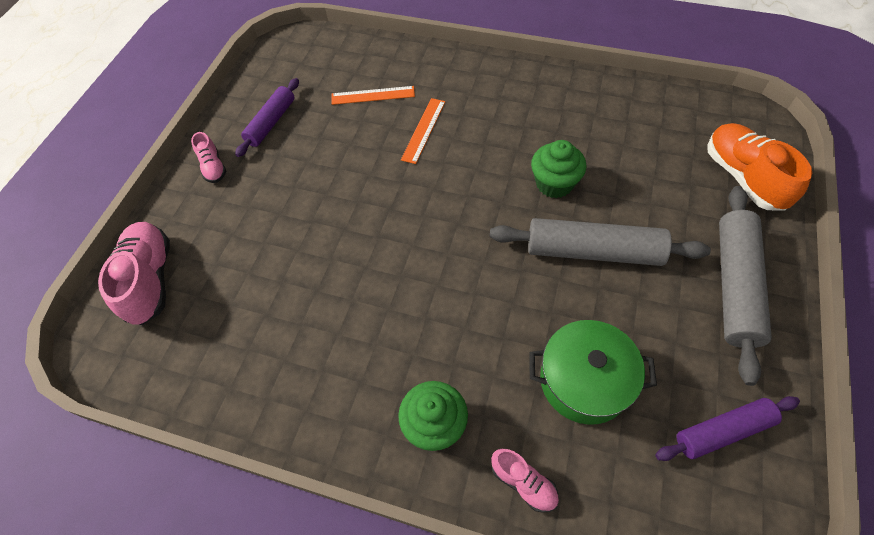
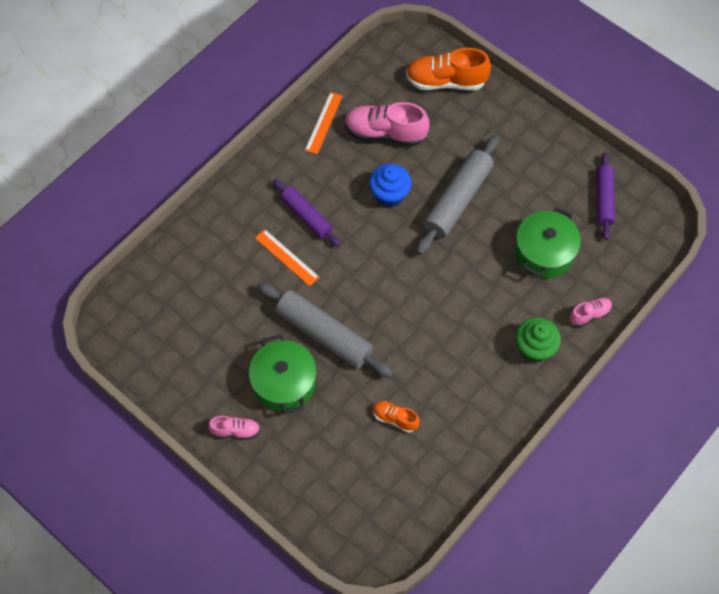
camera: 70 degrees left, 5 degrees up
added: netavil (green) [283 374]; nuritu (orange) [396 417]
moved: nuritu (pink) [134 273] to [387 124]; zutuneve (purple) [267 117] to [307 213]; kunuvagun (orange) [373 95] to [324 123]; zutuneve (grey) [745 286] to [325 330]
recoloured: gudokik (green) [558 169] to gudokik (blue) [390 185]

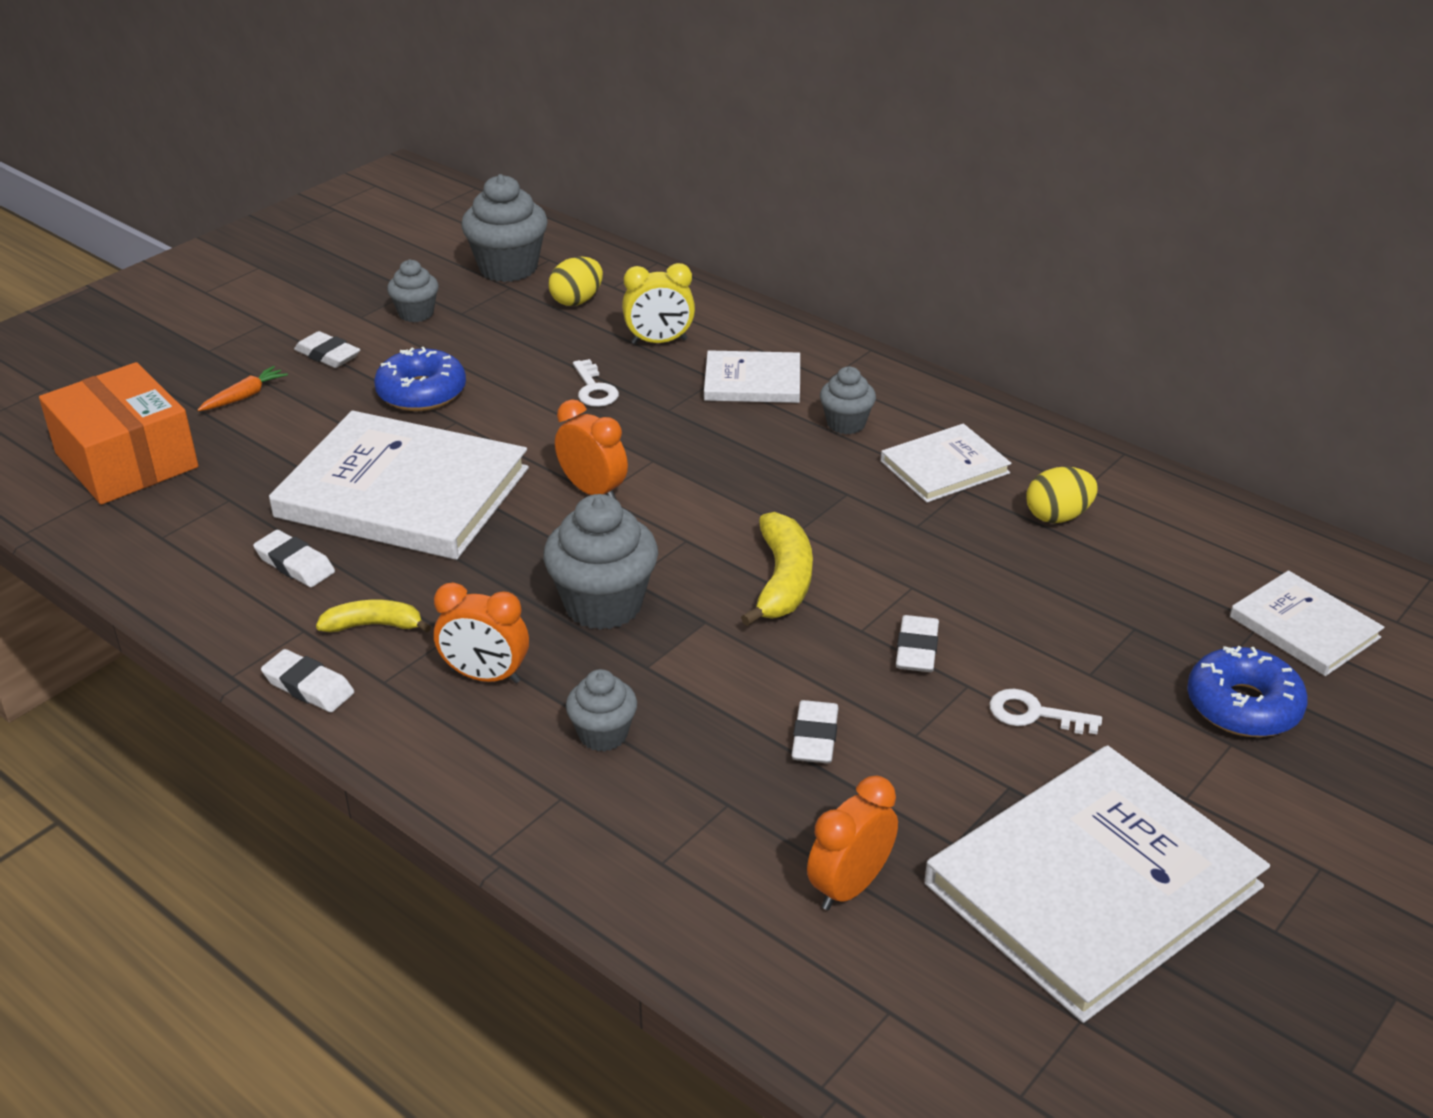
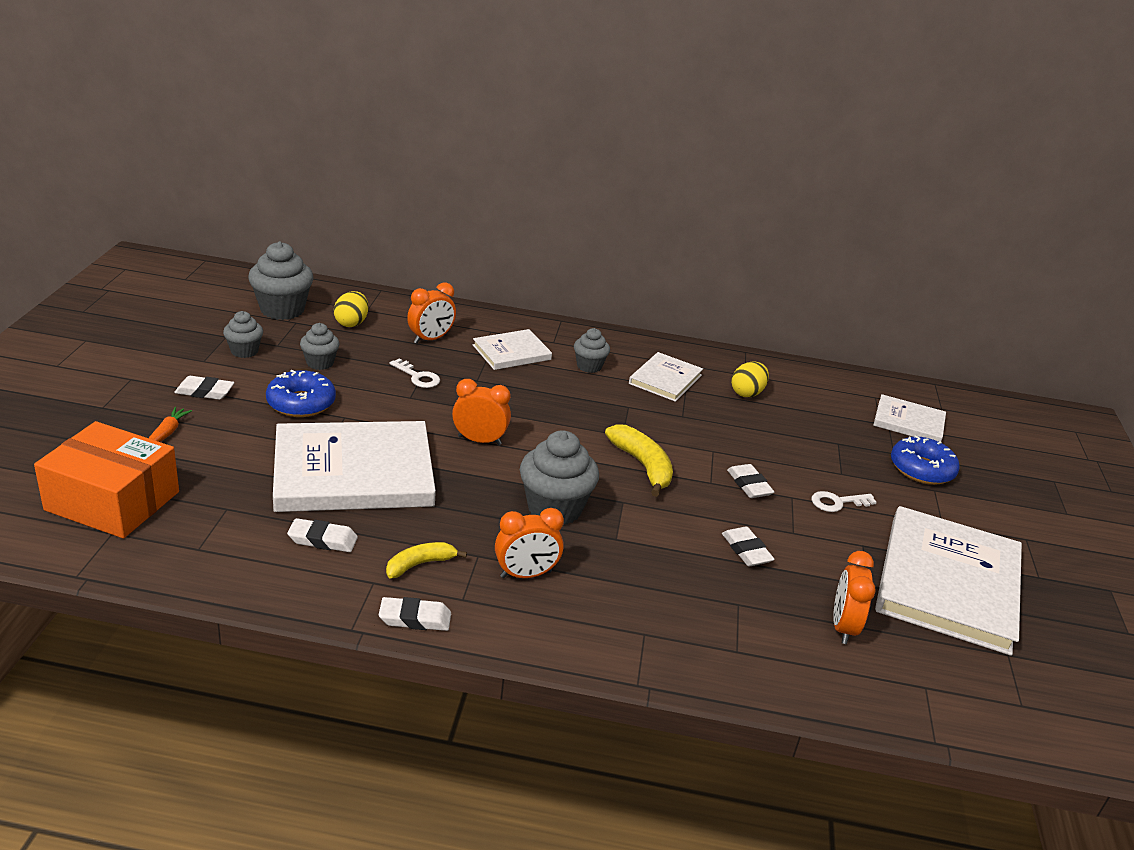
camera: 35 degrees left, 5 degrees down
moved: gudokik (grey) [601 710] to [320 346]
recoloured: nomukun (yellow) [658 303] to nomukun (orange) [431 313]

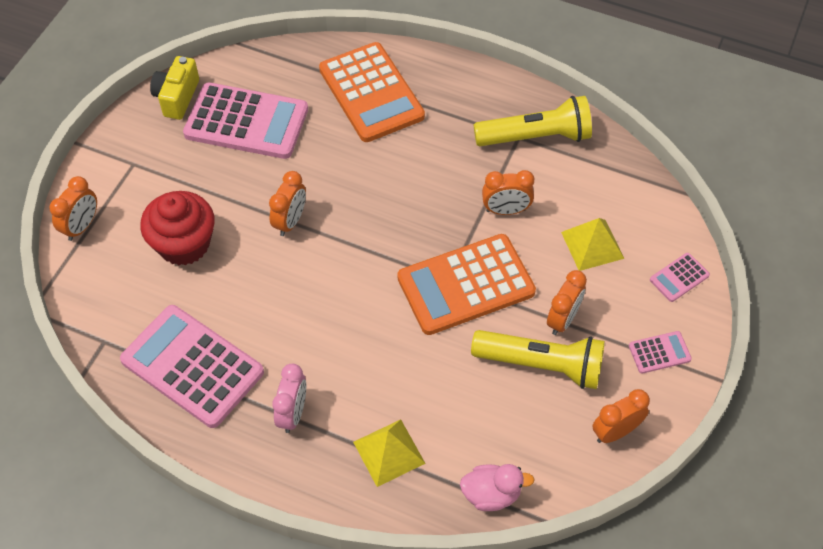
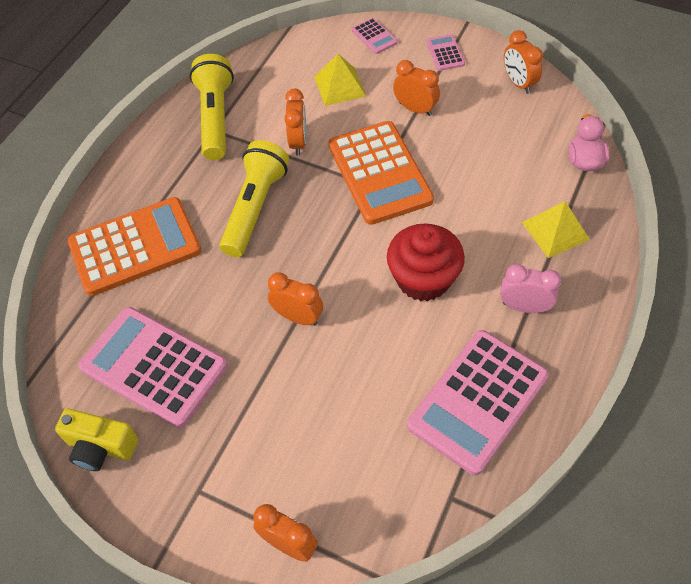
camera: 85 degrees left, 0 degrees up
moved: gudokik (red) [177 228] to [426 262]; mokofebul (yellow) [538 359] to [254 198]
turned: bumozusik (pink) [245 120] = [153 367] 75 degrees counterclockwise

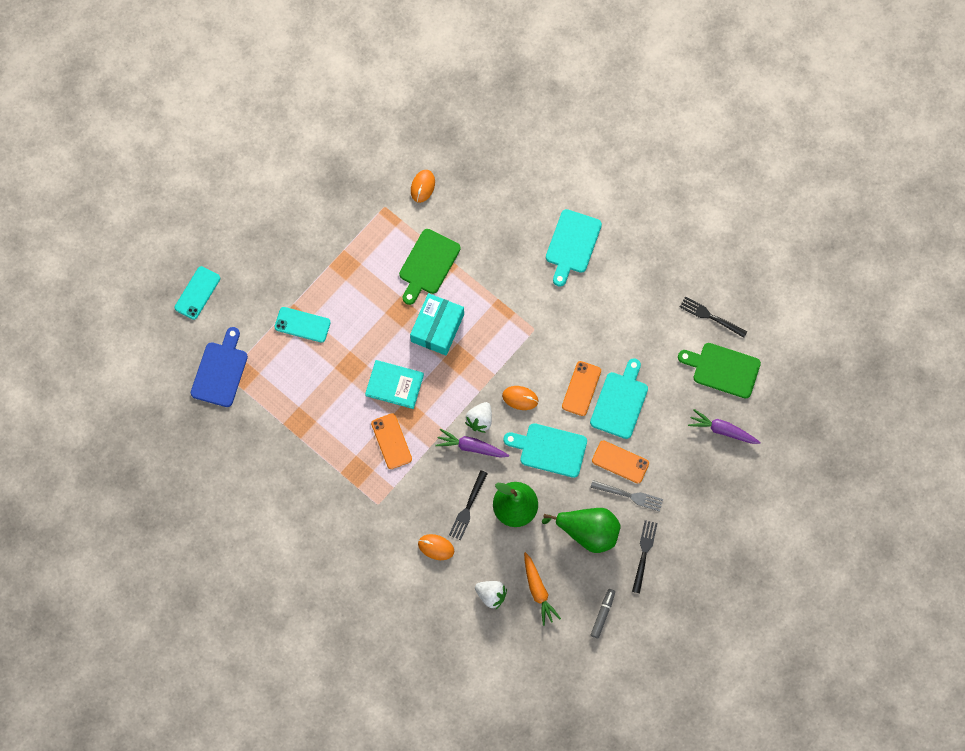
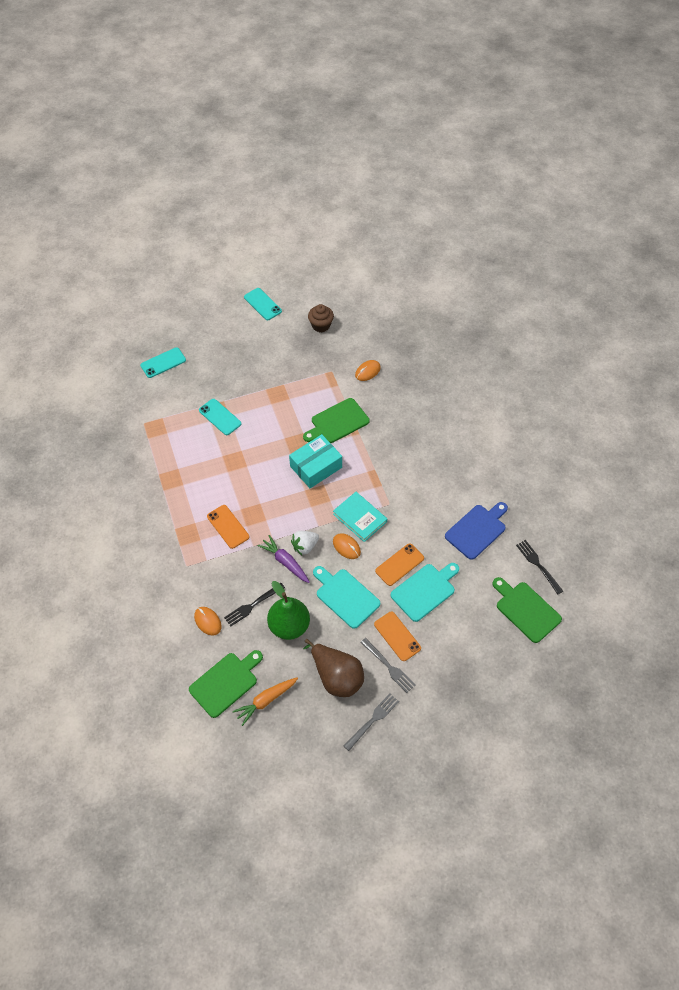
camera: 30 degrees right, 15 degrees down
removed: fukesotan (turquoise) [574 248]; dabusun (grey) [603 613]; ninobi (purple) [724 426]
added: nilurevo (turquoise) [263 304]; gudokik (brown) [321 318]
moved: fukesotan (blue) [219 367] to [476 531]; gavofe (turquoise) [394 384] to [360 517]
replaced: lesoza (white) [491 595] to fukesotan (green) [226 684]
recoloured: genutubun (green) [581 530] to genutubun (brown) [333 668]; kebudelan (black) [644 556] to kebudelan (grey) [371 722]
turned: nilurevo (orange) [391 441] = [228 527] 45 degrees counterclockwise; ninobi (orange) [542 589] = [265 701] 45 degrees clockwise

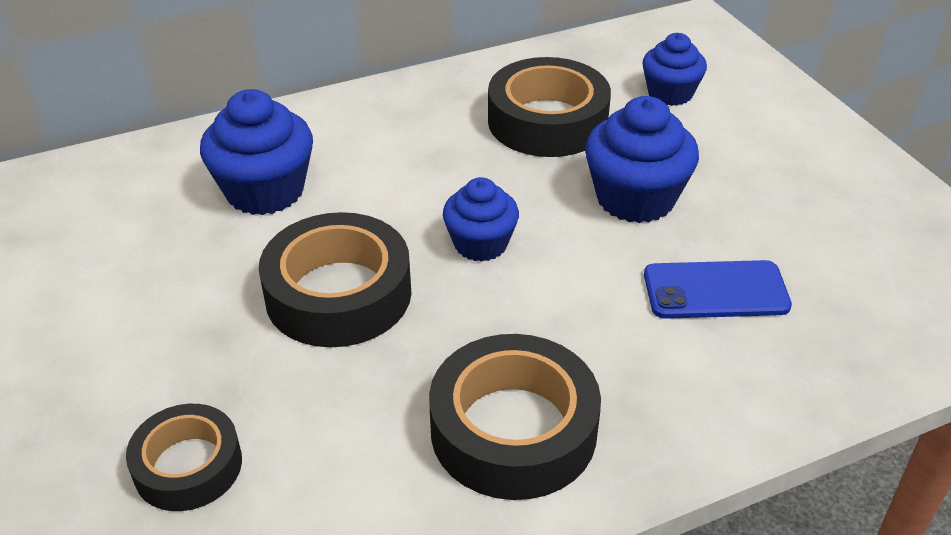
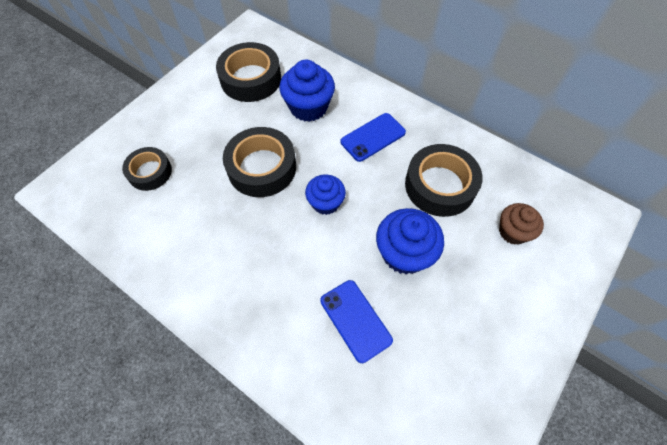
camera: 60 degrees right, 20 degrees up
added: nilurevo (blue) [373 137]
moved: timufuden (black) [515 417] to [248 72]
recoloured: gudokik (blue) [675 69] to gudokik (brown) [521 224]

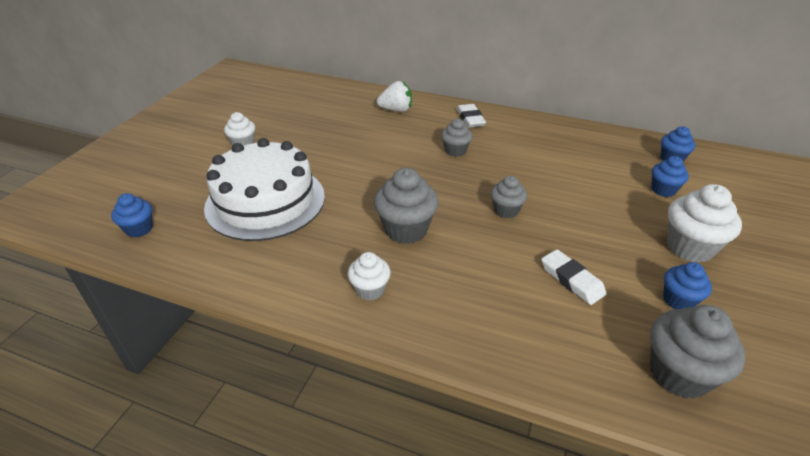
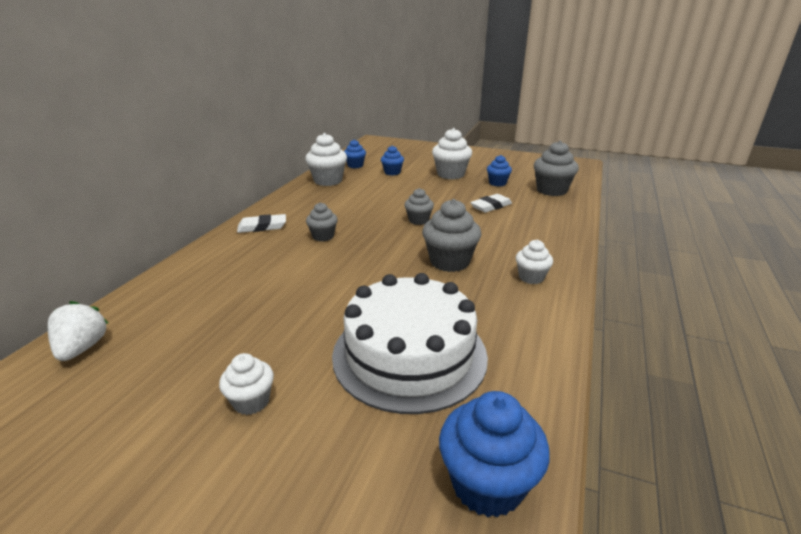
camera: 90 degrees left, 10 degrees down
added: gudokik (white) [326 159]
moved: lesoza (white) [394 96] to [78 331]
resized: gudokik (blue) [132 215] = [494 454] x1.67

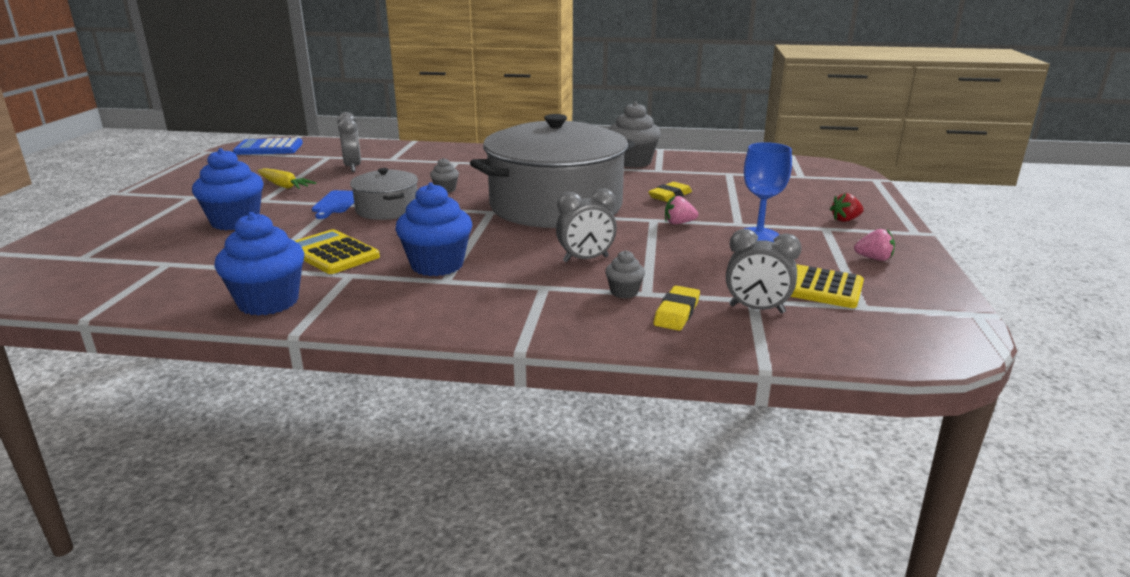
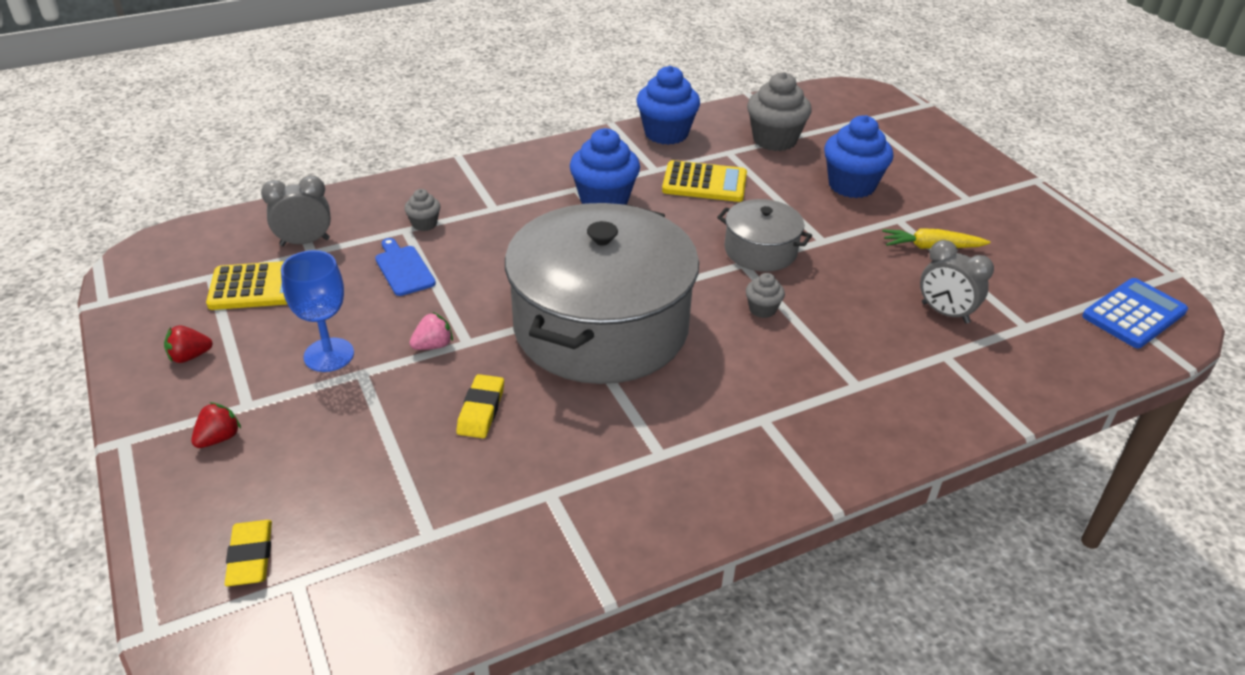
camera: 145 degrees right, 15 degrees up
removed: nomukun (grey) [586 225]
moved: fukesotan (blue) [333 204] to [405 267]; gudokik (grey) [635 135] to [779 111]; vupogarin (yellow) [676 308] to [248 553]
recoloured: lesoza (pink) [874 245] to lesoza (red) [188 344]

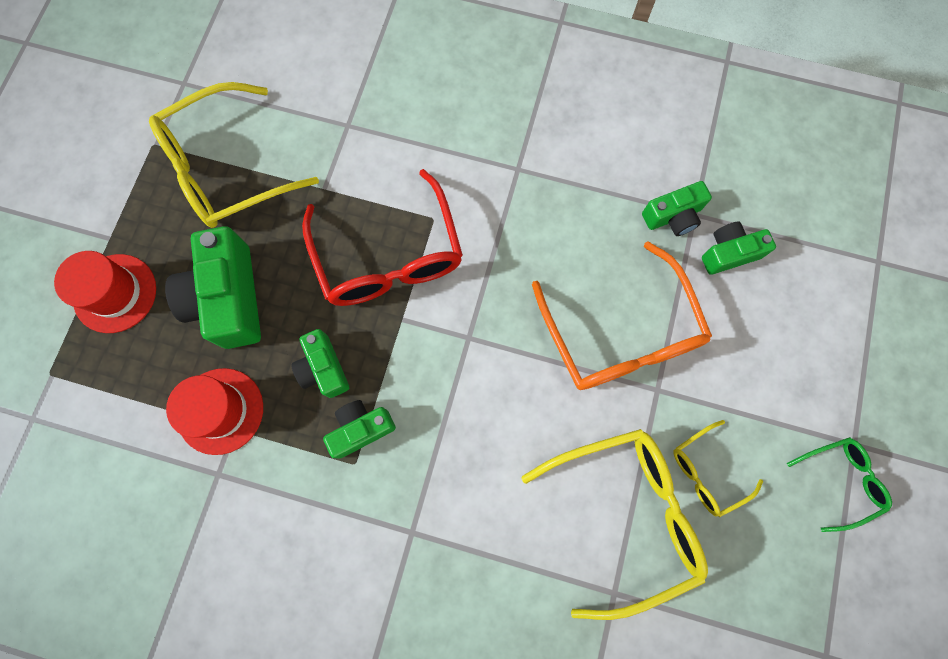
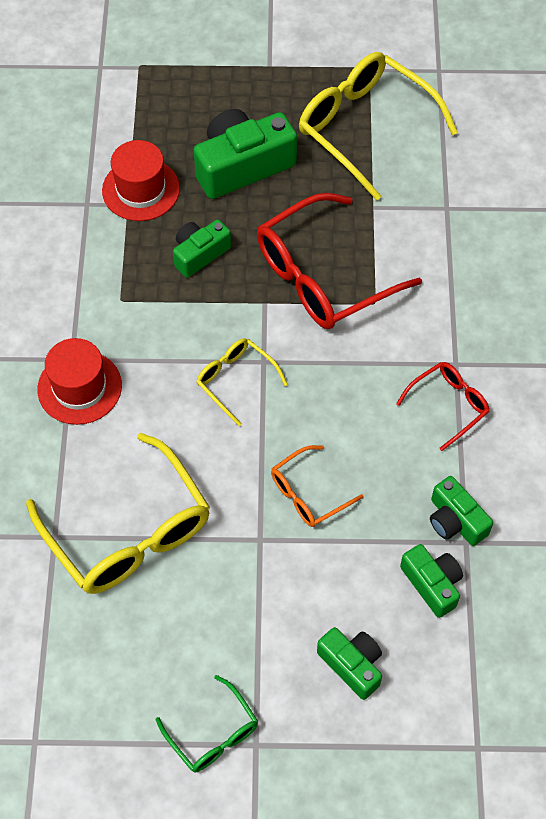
camera: 75 degrees right, 15 degrees down
added: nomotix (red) [443 406]
moved: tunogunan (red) [105 292] to [79 381]; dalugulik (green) [359 429] to [349 663]; nomotix (yellow) [718 468] to [242 382]
resized: nomotix (orange) [622 315] = [317 486] x0.51

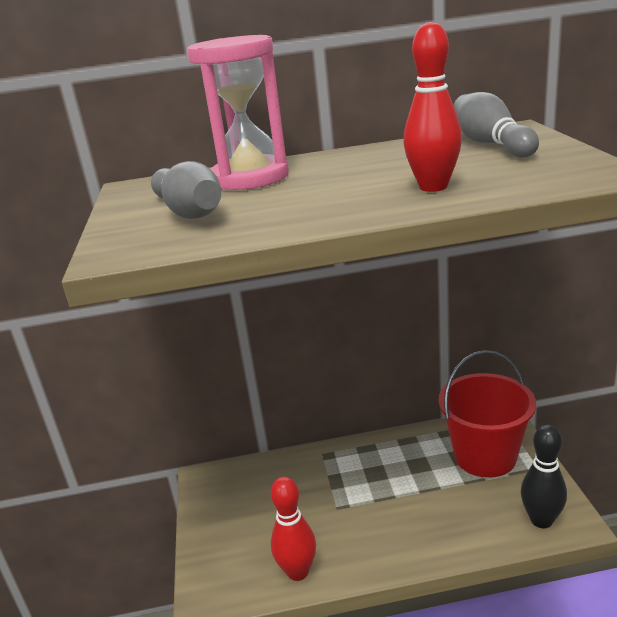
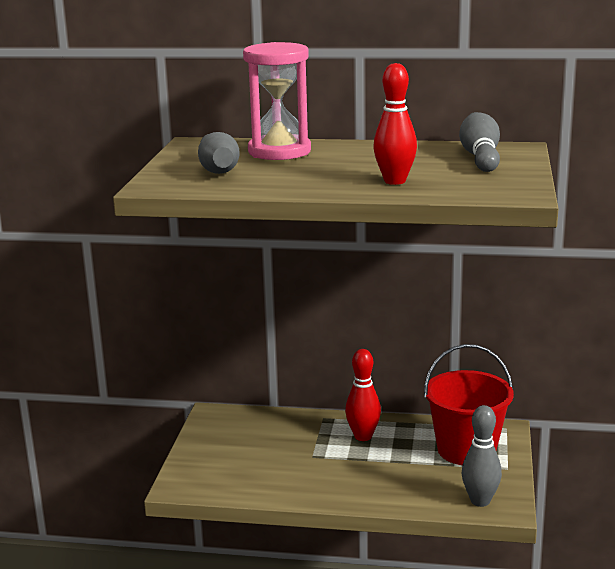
camera: 15 degrees right, 5 degrees down
moved: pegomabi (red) [293 529] to [363 395]
recoloured: pegomabi (black) [544 476] to pegomabi (grey) [482 456]

